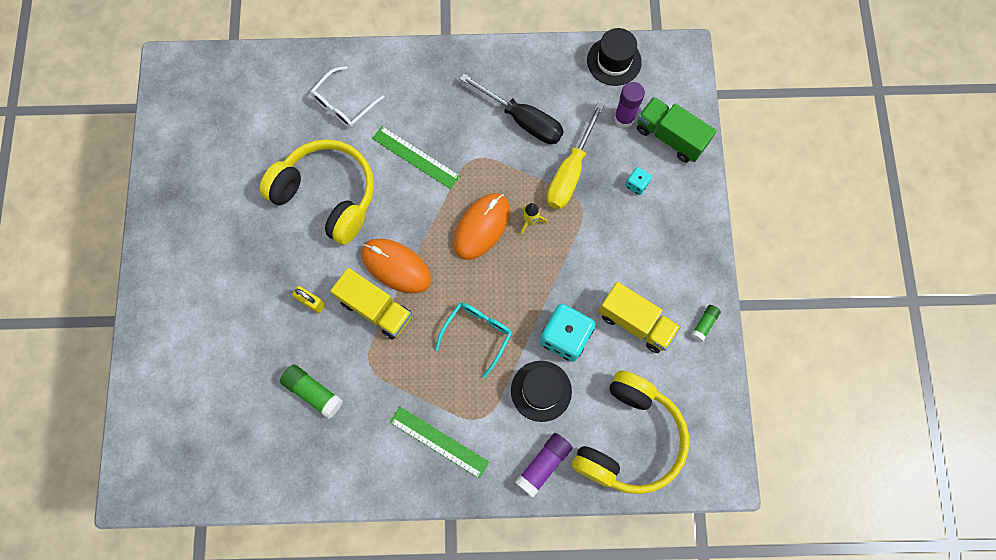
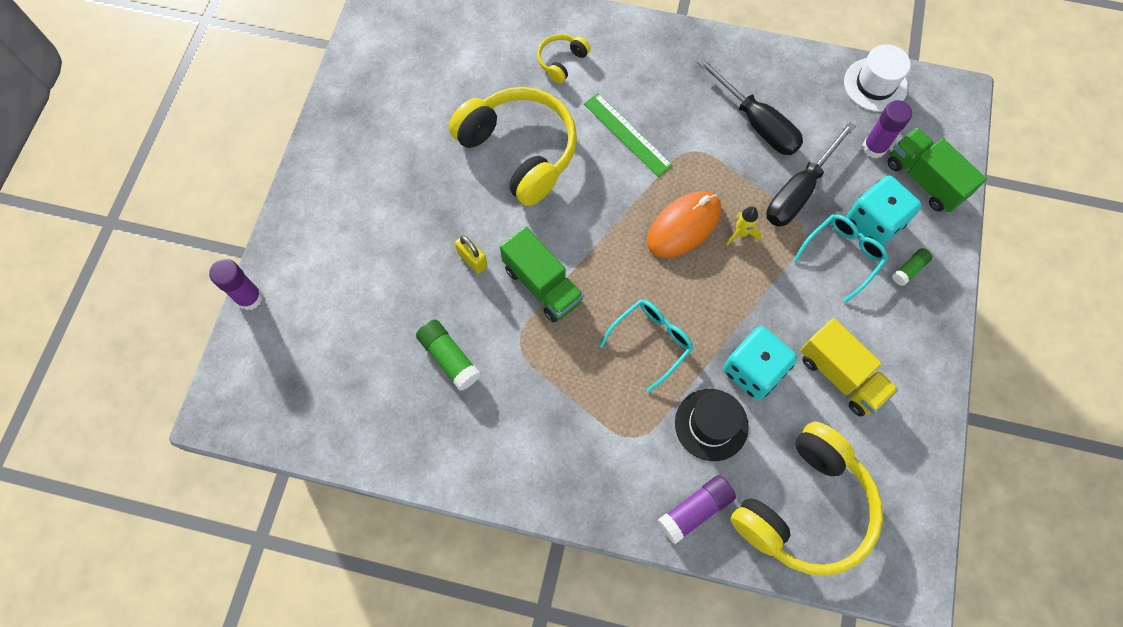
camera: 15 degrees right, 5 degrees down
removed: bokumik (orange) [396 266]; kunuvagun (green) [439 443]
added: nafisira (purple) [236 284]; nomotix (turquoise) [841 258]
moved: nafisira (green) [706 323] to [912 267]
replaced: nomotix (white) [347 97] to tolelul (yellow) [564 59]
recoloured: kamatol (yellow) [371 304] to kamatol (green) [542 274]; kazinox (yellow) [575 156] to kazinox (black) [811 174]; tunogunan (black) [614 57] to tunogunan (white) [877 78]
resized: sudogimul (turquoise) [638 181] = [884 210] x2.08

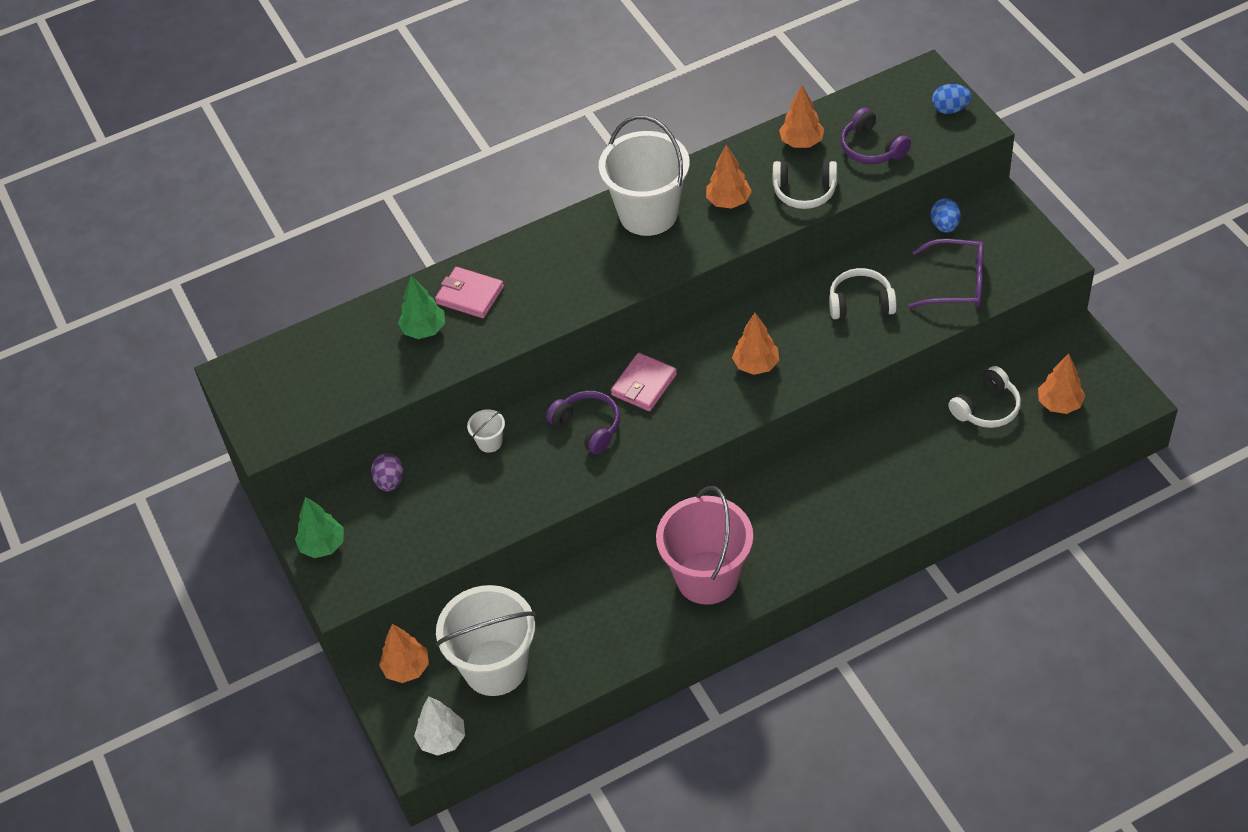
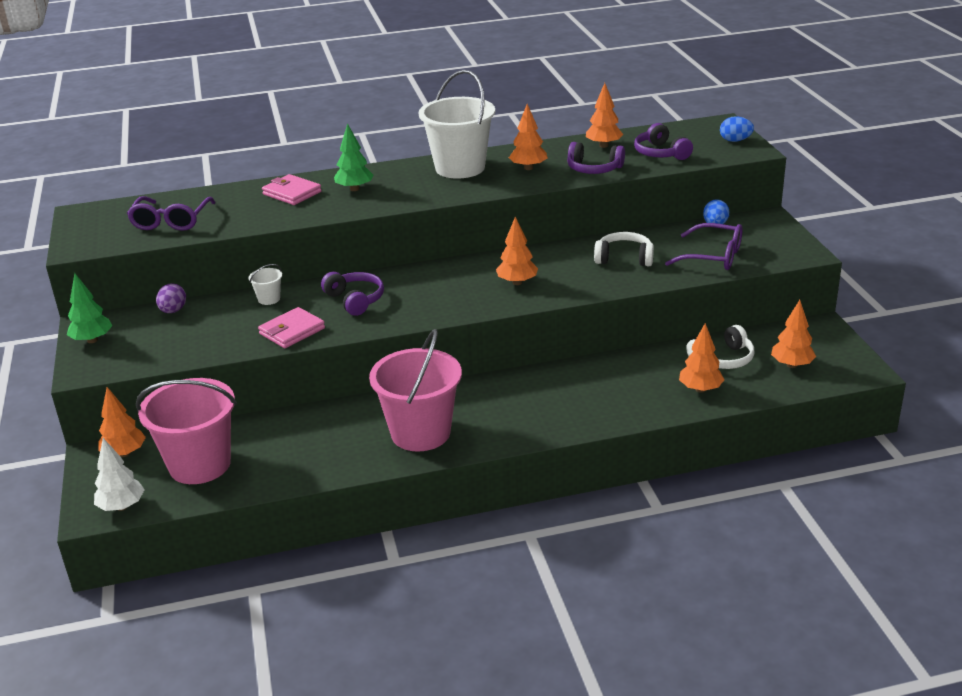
camera: 10 degrees right, 20 degrees down
added: nomotix (purple) [171 213]; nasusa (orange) [702 358]
moved: nasusa (green) [421 307] to [354 157]; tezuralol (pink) [644 382] to [291 327]
recoloured: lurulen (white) [486 640] to lurulen (pink) [186 431]; tolelul (white) [805 185] to tolelul (purple) [596 158]

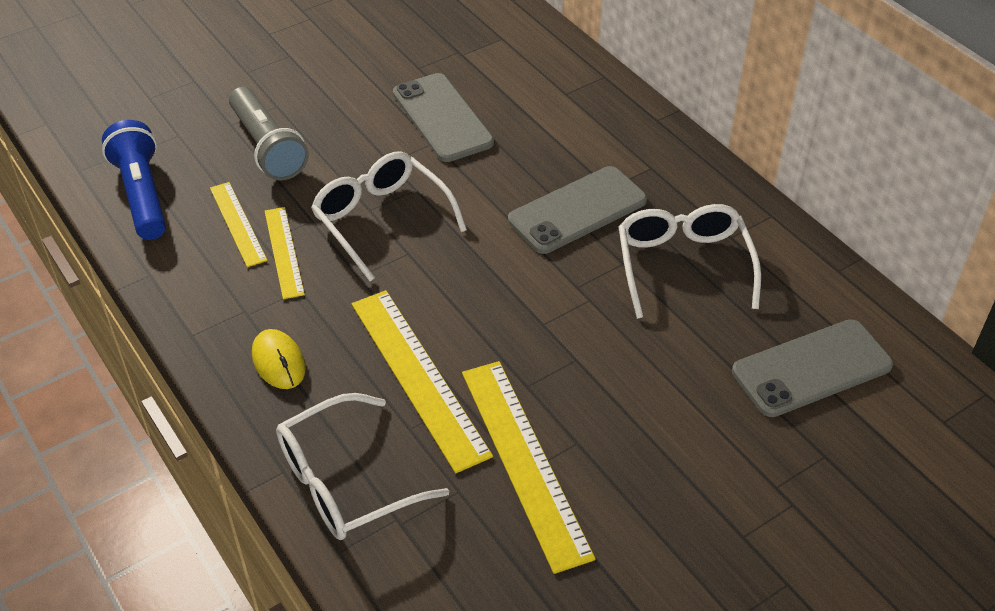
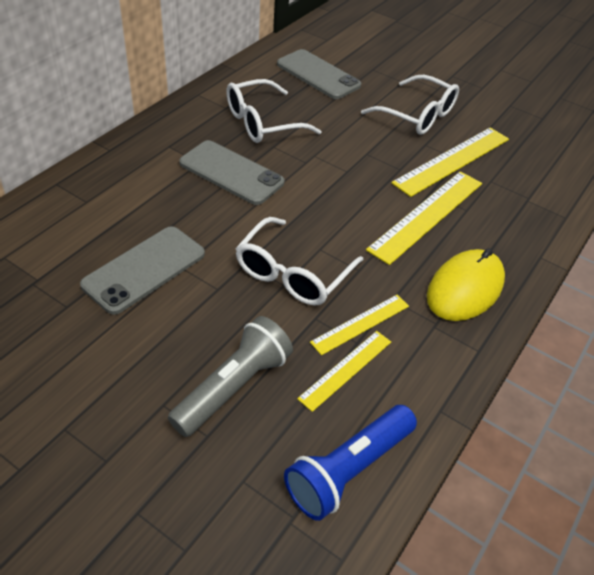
camera: 115 degrees left, 0 degrees up
moved: nomotix (white) [362 466] to [410 105]
resized: bokumik (yellow) [279 359] = [466 284] x1.71

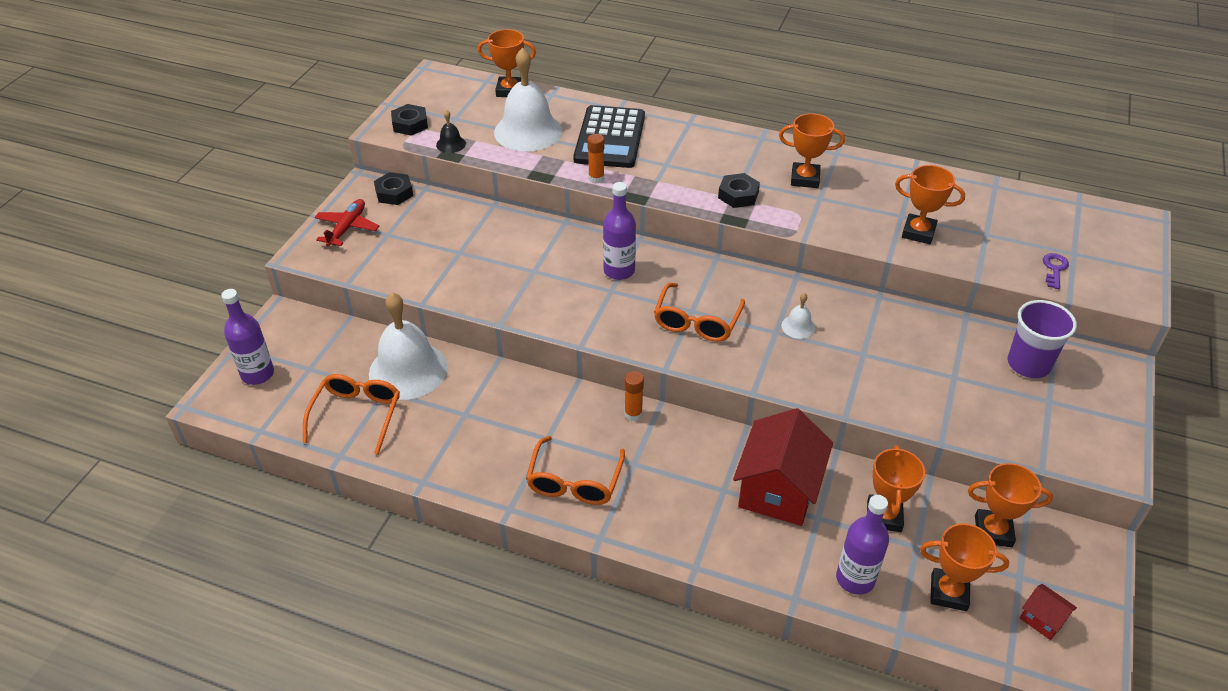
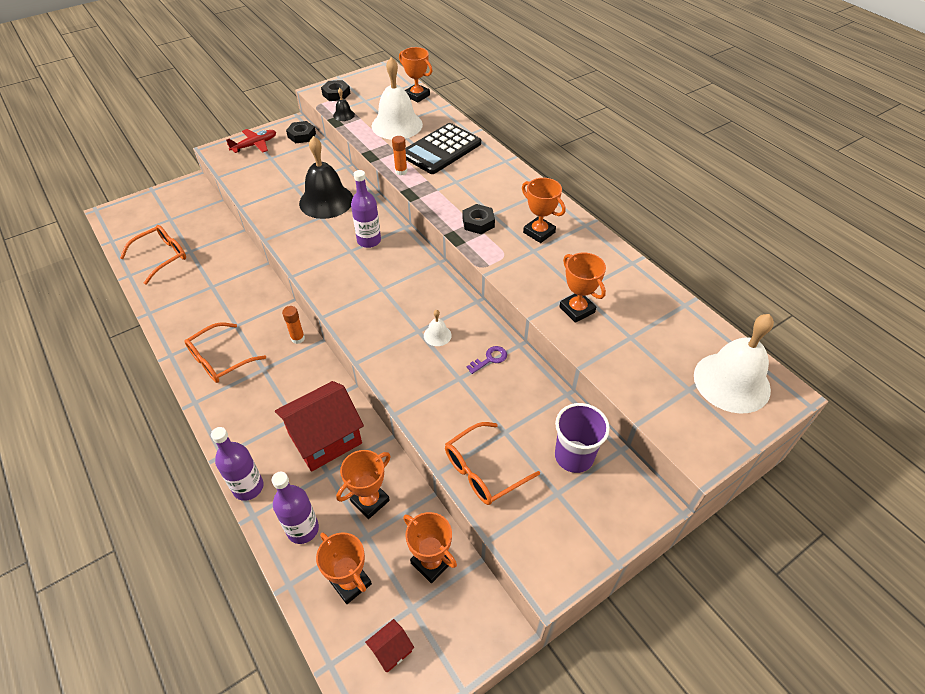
camera: 35 degrees right, 5 degrees up
added: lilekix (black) [326 177]
moved: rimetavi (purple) [247 337] to [237 464]; lilekix (white) [408 346] to [734 364]; nomotix (orange) [699 312] to [492 463]; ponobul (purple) [1056 271] to [487 360]
turned: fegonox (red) [1048 612] = [389 646] 60 degrees clockwise

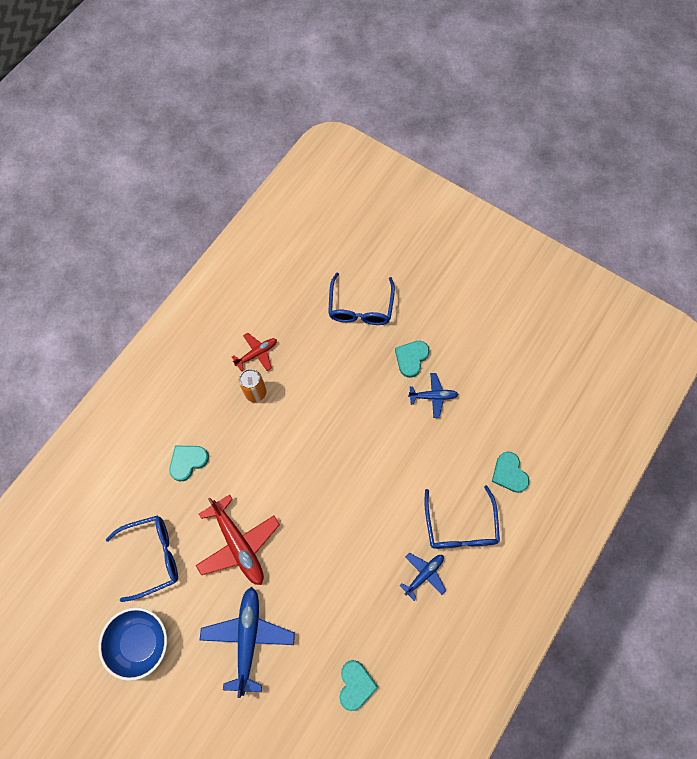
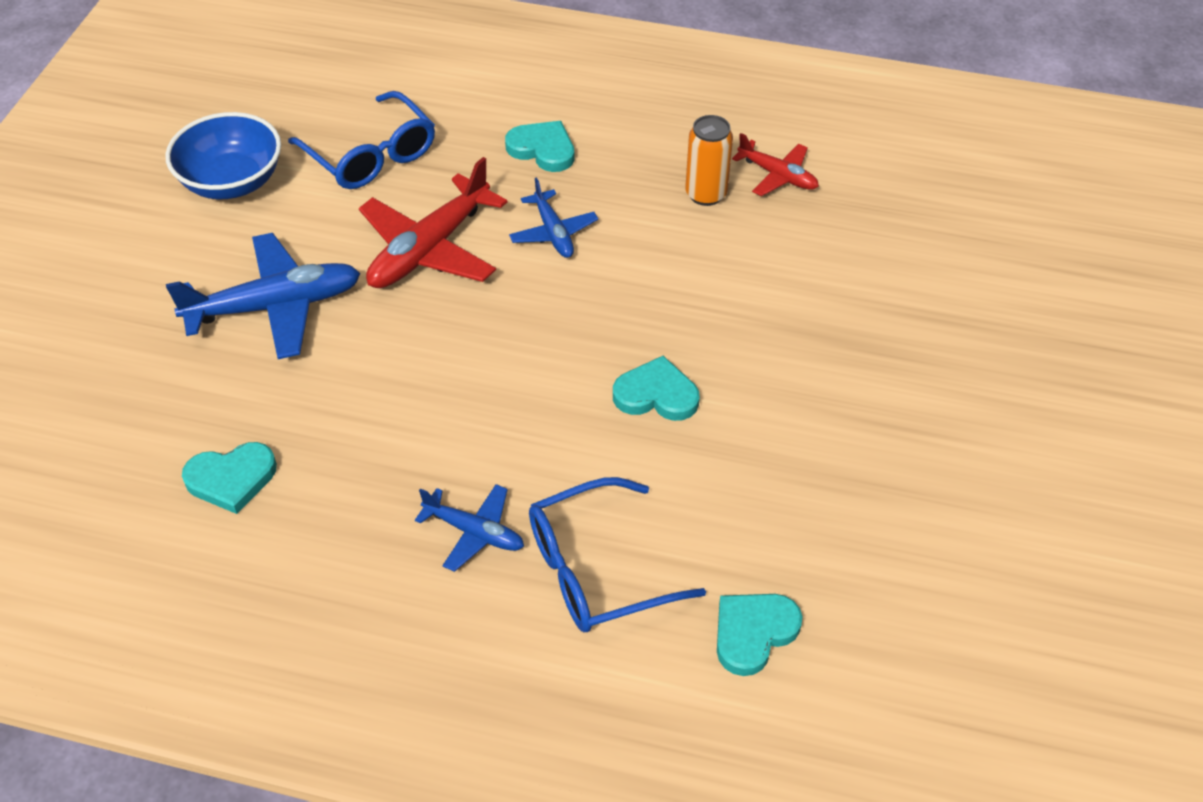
camera: 70 degrees right, 20 degrees down
removed: nomotix (blue) [361 298]
moved: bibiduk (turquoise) [412 359] to [656 388]; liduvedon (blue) [433 395] to [553 217]

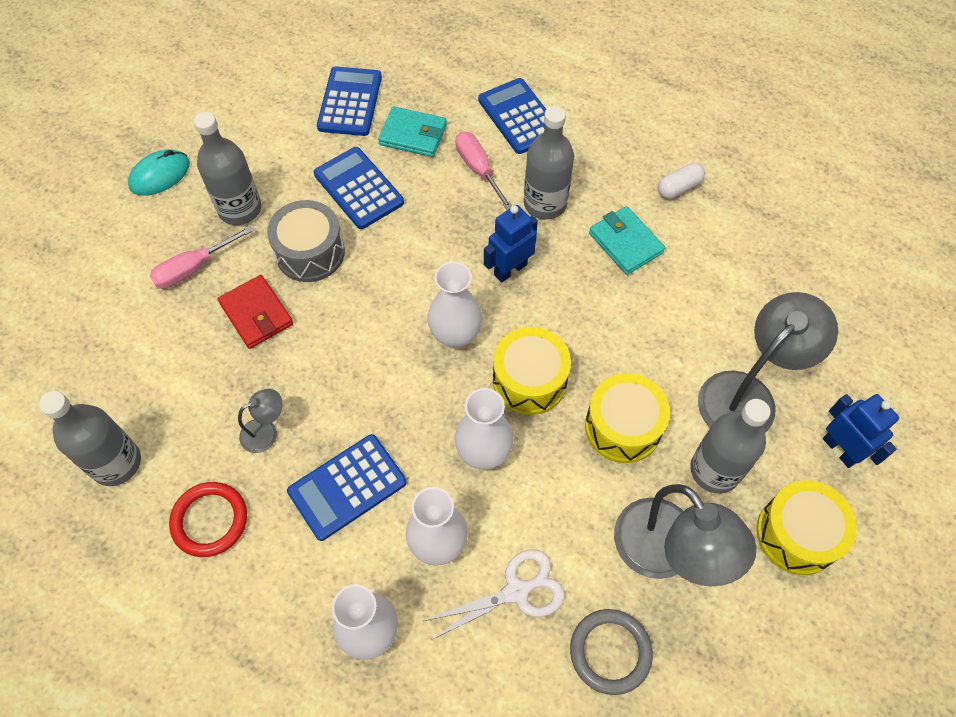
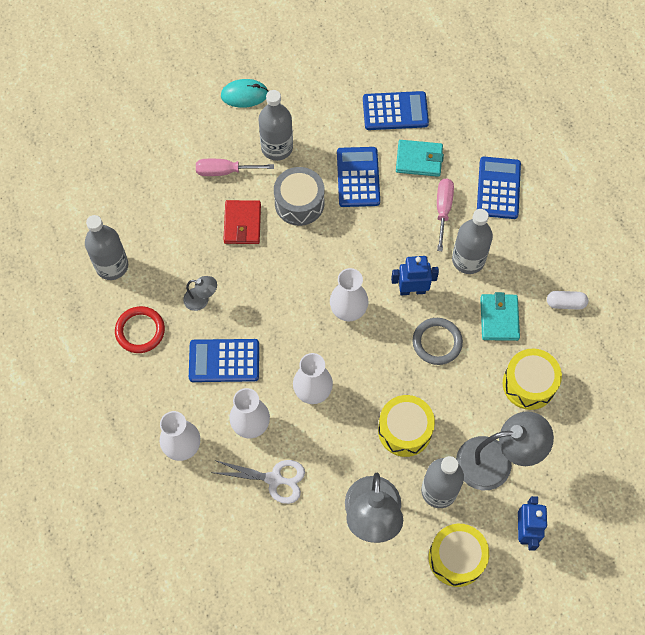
camera: 35 degrees right, 5 degrees up
moved: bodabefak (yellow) [532 371] to [532 379]; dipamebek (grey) [611 652] to [438 341]
turned: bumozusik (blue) [349 101] = [396 110] 45 degrees clockwise; tezuralol (turquoise) [412 131] = [420 158] 45 degrees counterclockwise

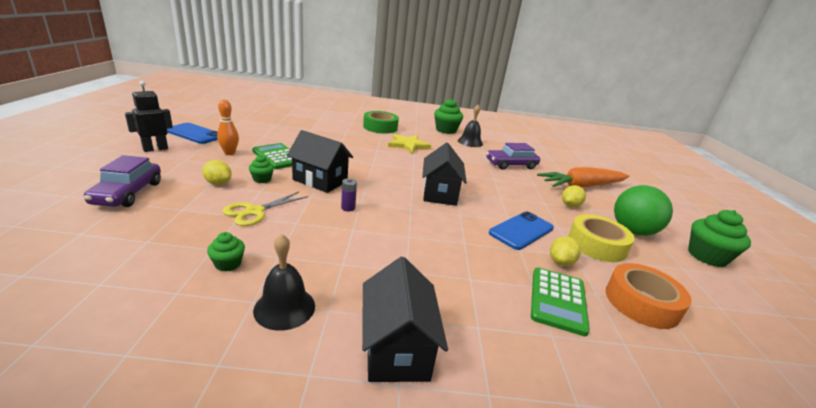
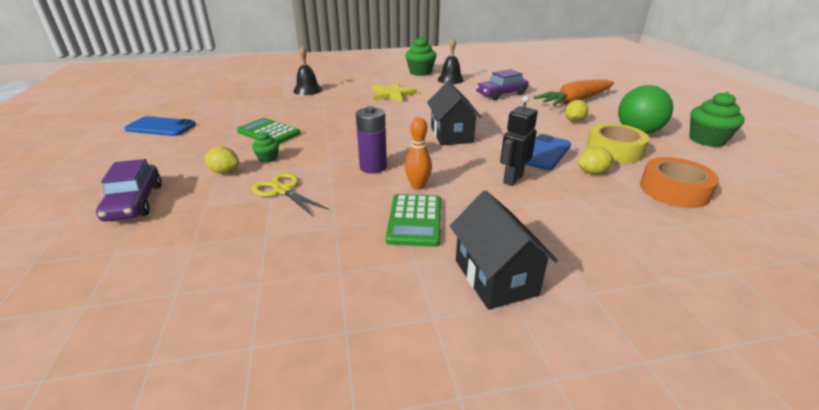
camera: 10 degrees left, 5 degrees up
removed: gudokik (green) [226 252]; fegonox (black) [320 161]; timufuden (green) [381 122]
moved: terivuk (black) [149 116] to [519 140]; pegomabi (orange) [228 127] to [418 153]; lilekix (black) [284 282] to [307 70]; bumozusik (green) [560 302] to [413 220]
turned: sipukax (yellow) [265 209] = [290 194] 105 degrees clockwise; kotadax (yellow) [565 251] = [595 160] 60 degrees clockwise
resized: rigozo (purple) [349 195] = [371 140] x1.85

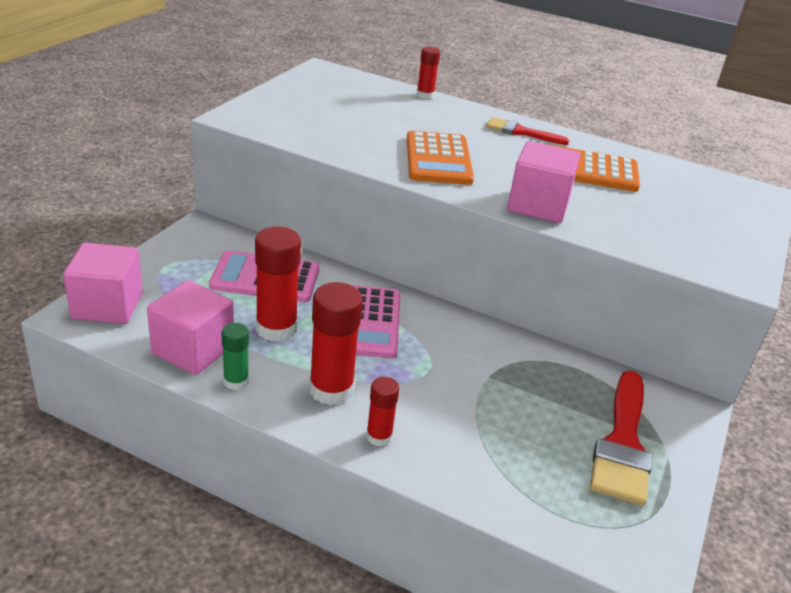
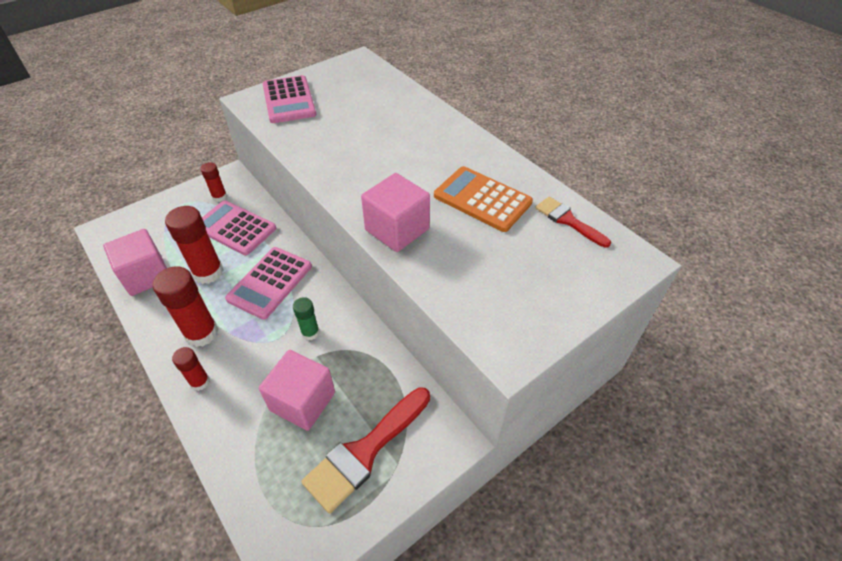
camera: 30 degrees right, 15 degrees up
removed: bumozusik (orange) [440 158]
added: bumozusik (pink) [289 99]
moved: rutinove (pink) [103 283] to [297 390]; nafisira (green) [235 356] to [306 318]; nafisira (red) [428 73] to [213 182]; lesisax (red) [527 131] to [573 222]

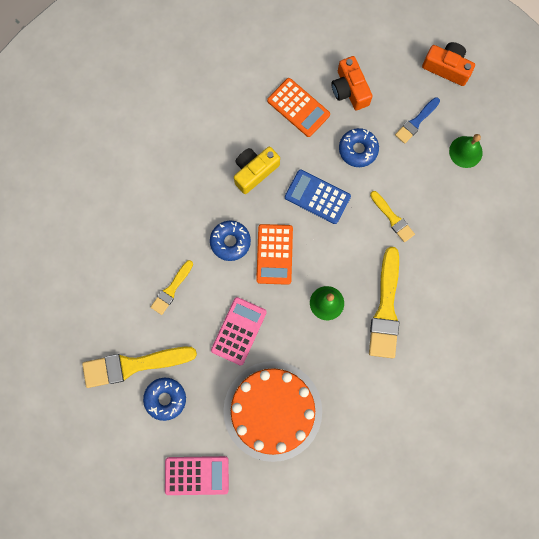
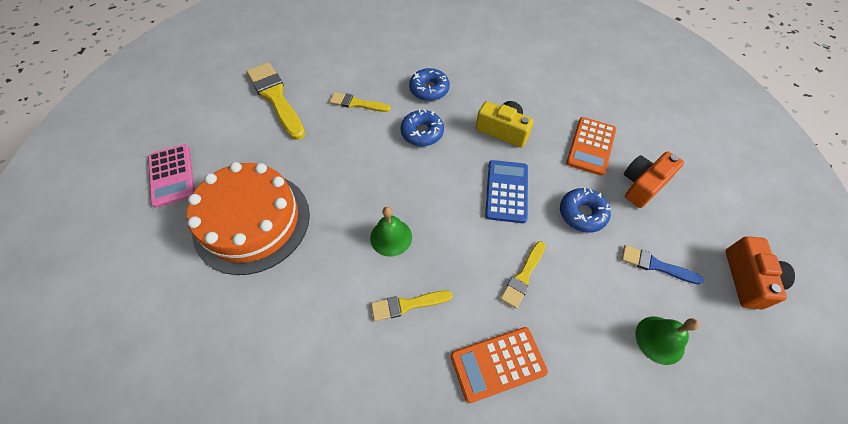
camera: 70 degrees right, 20 degrees down
removed: bumozusik (pink) [239 331]
moved: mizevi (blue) [164 399] to [429 84]; bumozusik (orange) [274 254] to [499 365]
resized: lesisax (yellow) [384 302] = [412 305] x0.55

